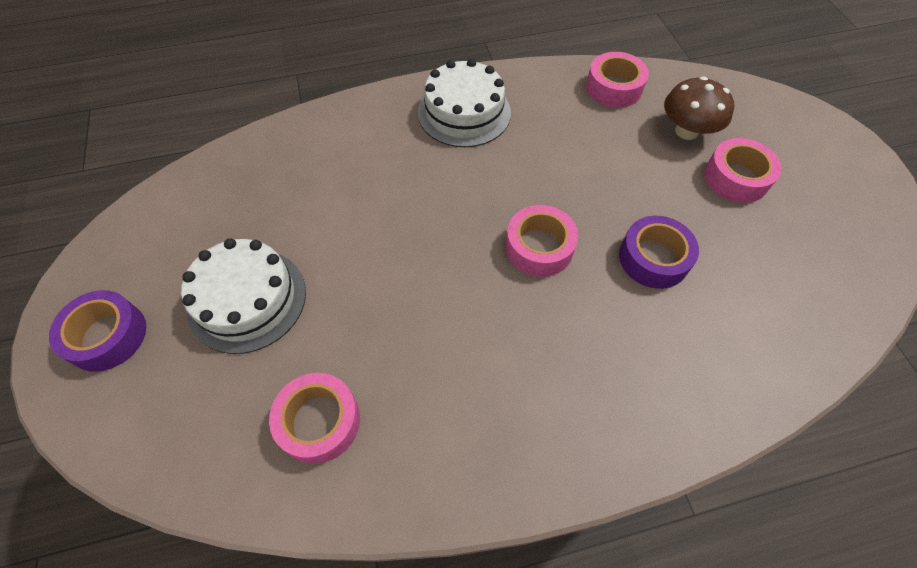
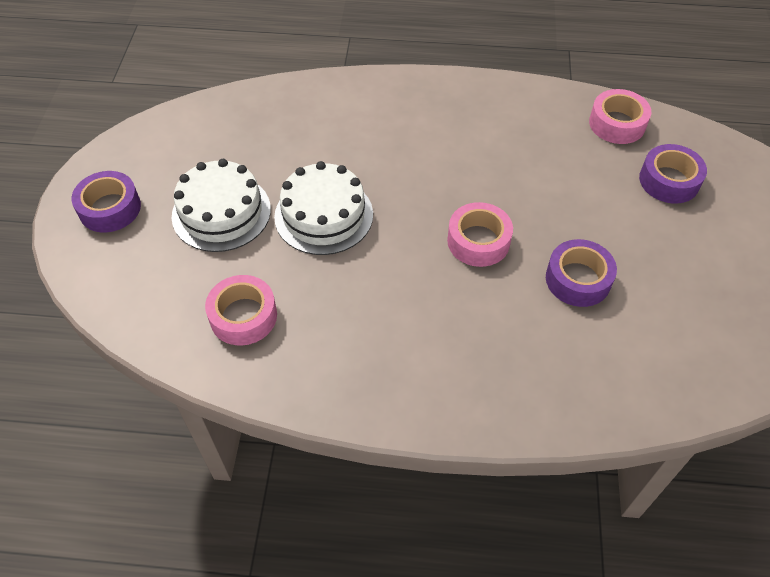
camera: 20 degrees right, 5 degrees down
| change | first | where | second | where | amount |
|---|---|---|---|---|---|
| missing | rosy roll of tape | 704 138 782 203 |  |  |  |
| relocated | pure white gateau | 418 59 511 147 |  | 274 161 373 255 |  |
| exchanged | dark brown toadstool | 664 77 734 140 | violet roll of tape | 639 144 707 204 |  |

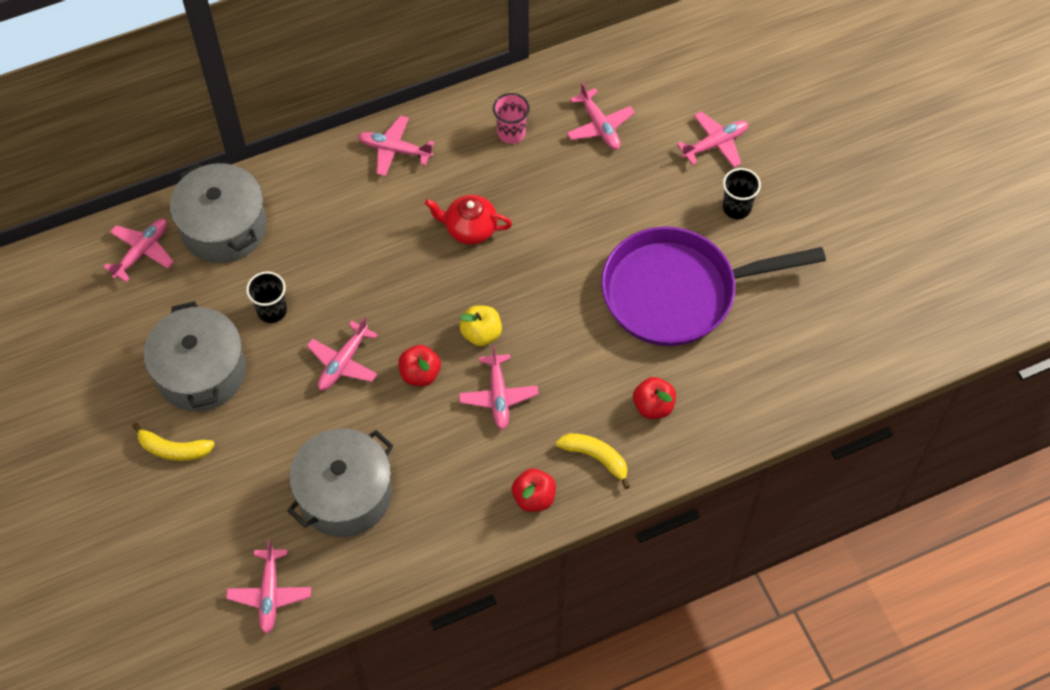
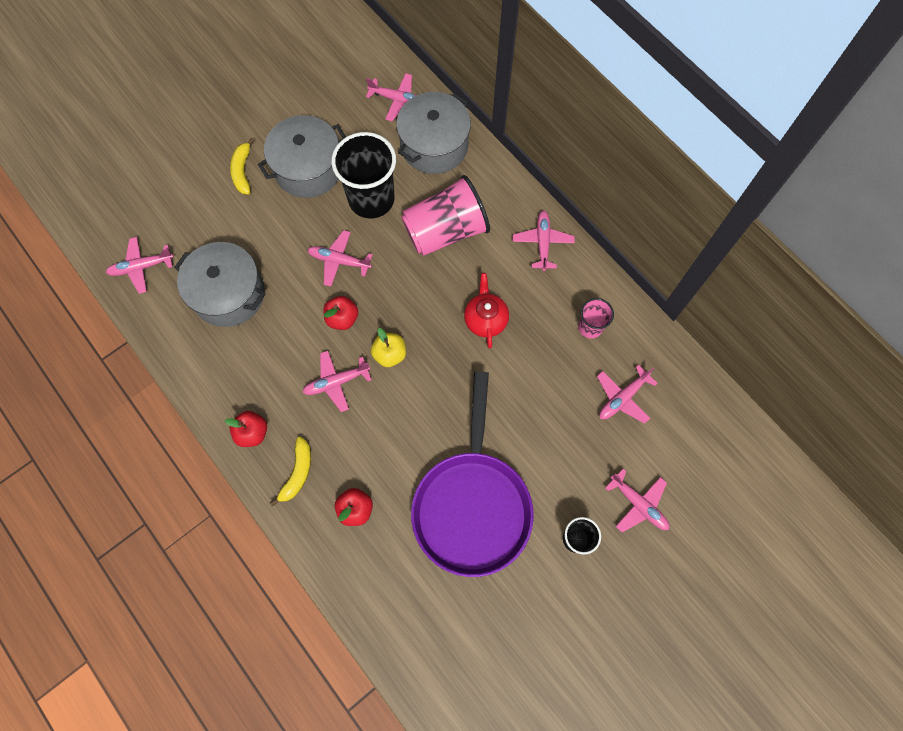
camera: 75 degrees right, 10 degrees up
| change | first | where | second | where | amount |
|---|---|---|---|---|---|
| appeared |  |  | rosy beaker | 401 175 490 256 |  |
| spun | violet skillet | 601 227 826 346 |  | 411 371 534 577 | 150 degrees counterclockwise |
| size | ebony beaker | 246 272 287 323 |  | 331 132 396 219 | x1.97 |

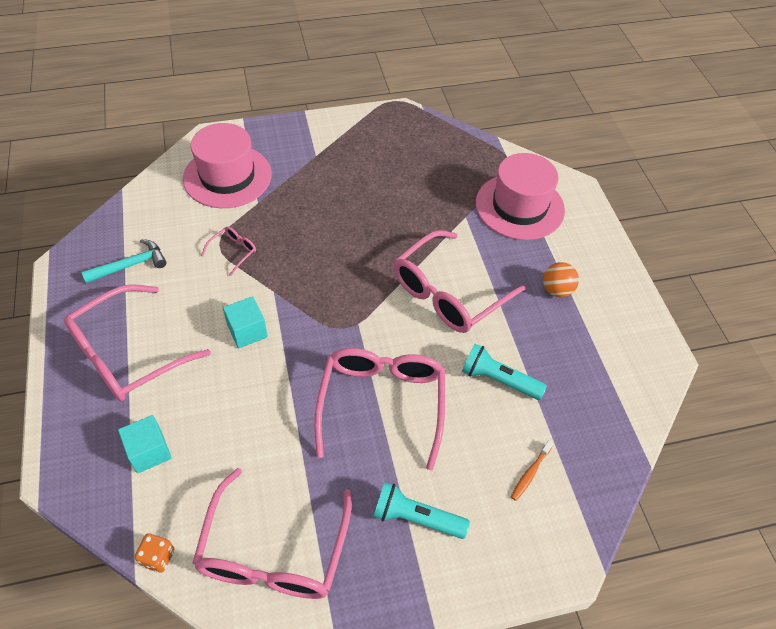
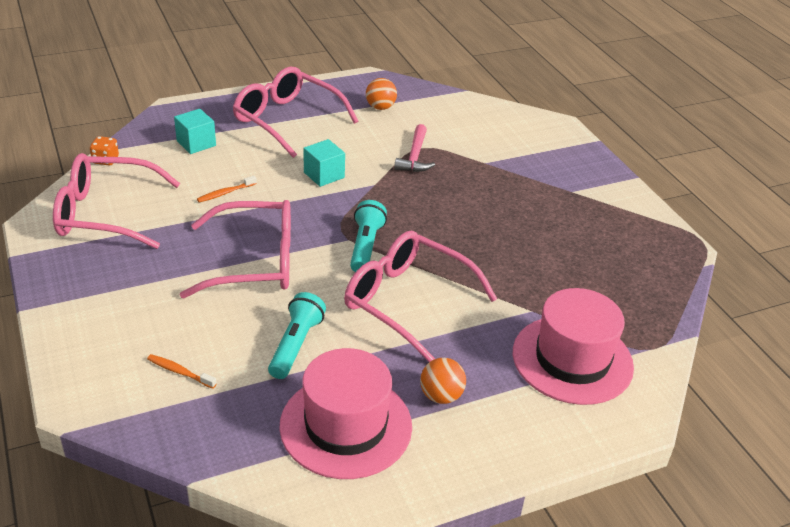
camera: 80 degrees right, 15 degrees down
| change | first | where | second | where | amount |
|---|---|---|---|---|---|
| appeared |  |  | bright orange tooth brush | 197 176 257 203 |  |
| relocated | rosy top hat | 183 123 272 208 |  | 279 348 412 479 |  |
| relocated | turquoise torch | 373 482 470 539 |  | 350 200 387 272 |  |
| exchanged | turquoise hammer | 81 239 167 283 | bright orange sphere | 366 78 397 110 |  |
| exchanged | rosy glasses | 201 227 256 277 | rosy hammer | 394 124 435 172 |  |

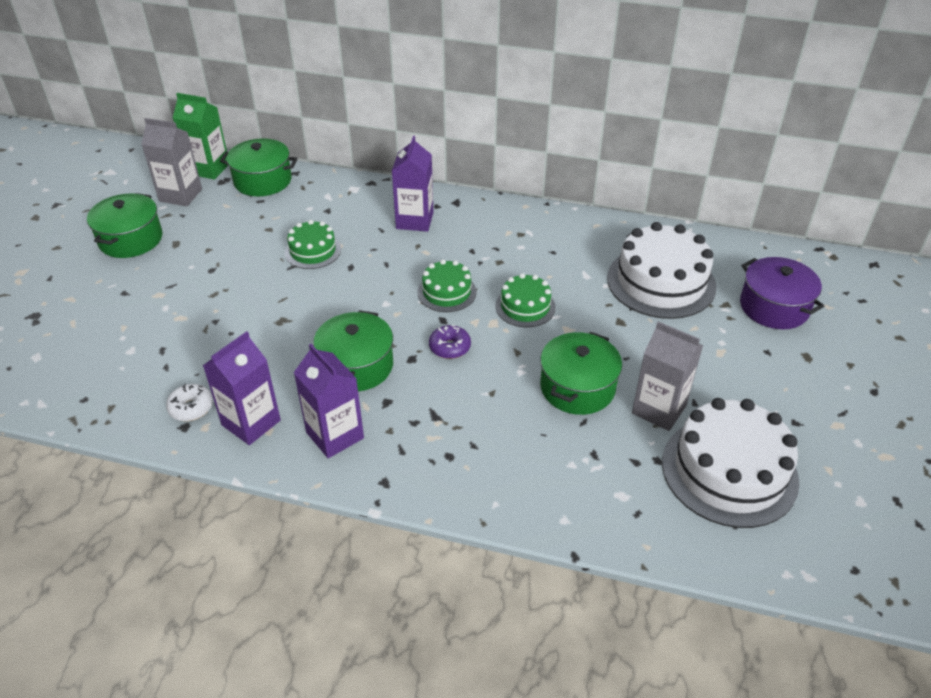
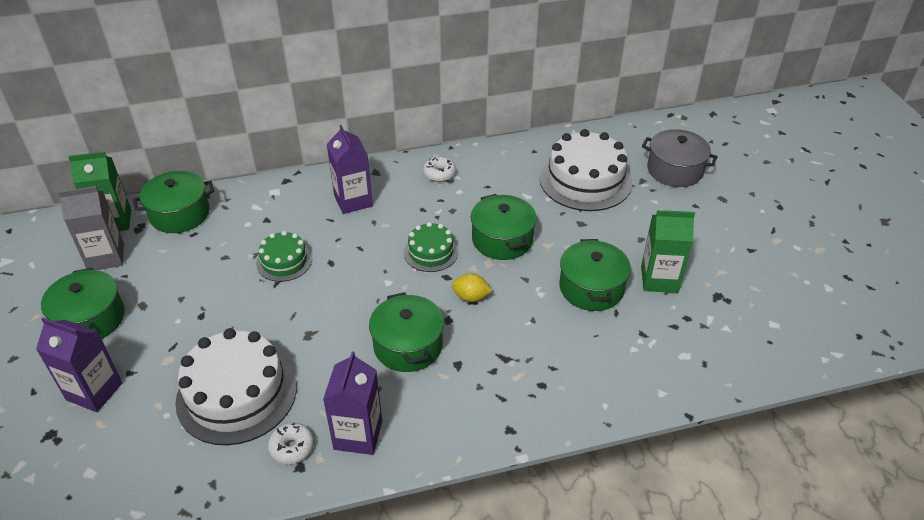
camera: 30 degrees left, 0 degrees up
| change | first | where | second | where | amount |
|---|---|---|---|---|---|
| appeared |  |  | pure white doughnut | 423 157 456 182 |  |
| relocated | violet carton | 294 344 364 458 |  | 36 318 122 412 |  |
| relocated | pure white gateau | 662 398 799 528 |  | 175 328 297 445 |  |
| exchanged | violet doughnut | 429 325 471 359 | golden toy lemon | 451 273 492 302 |  |
| exchanged | leaf-green gateau | 495 273 556 328 | leaf-green pot | 471 194 537 260 |  |
| colour | grey carton | 632 321 703 431 | leaf-green carton | 641 210 695 293 |  |
| colour | violet pot | 740 257 824 329 | grey pot | 642 129 718 187 |  |

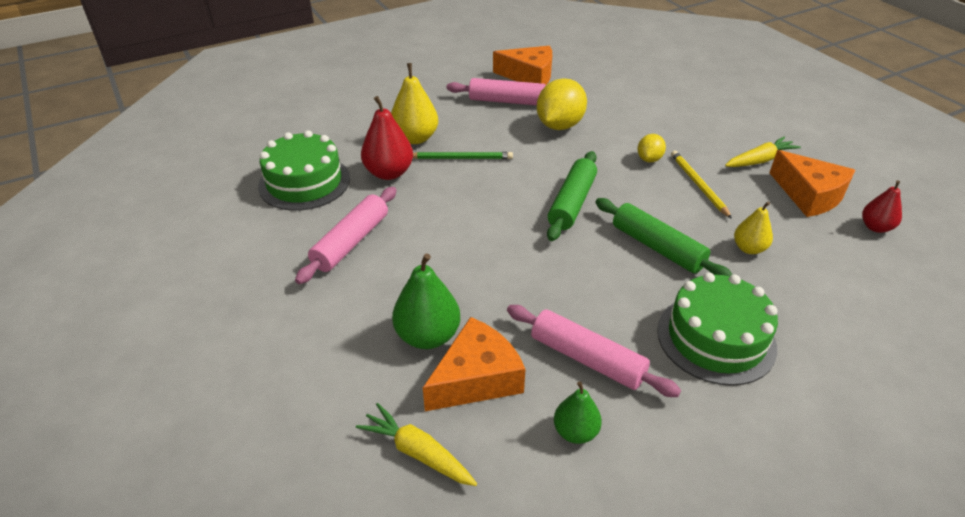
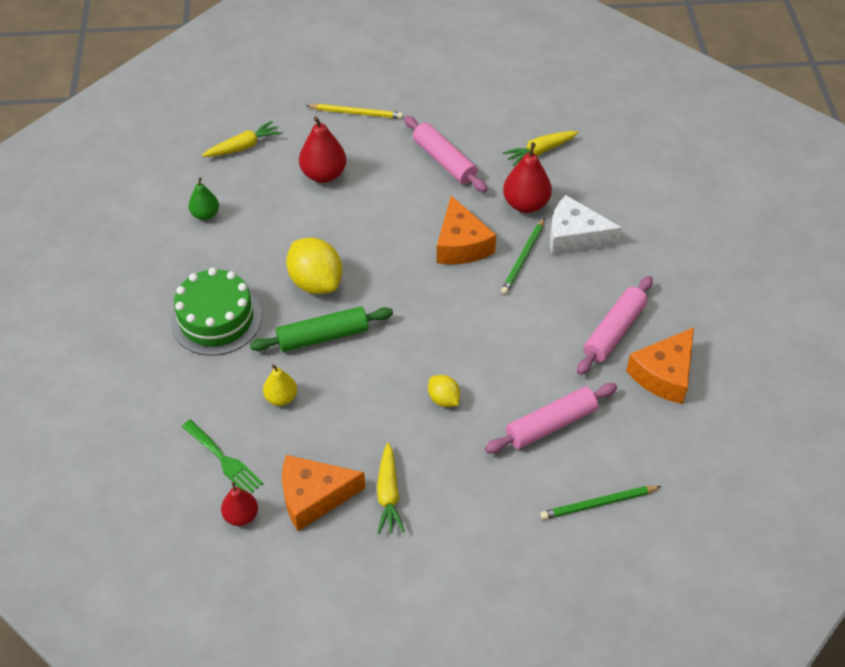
camera: 115 degrees right, 10 degrees up
| change | first | where | second | where | amount |
|---|---|---|---|---|---|
| missing | leaf-green pastry roller | 547 151 597 241 |  |  |  |
| appeared |  |  | leaf-green dinner fork | 182 420 263 492 |  |
| appeared |  |  | leaf-green lead pencil | 540 486 661 520 |  |
| relocated | bright orange cheese | 423 317 526 411 |  | 437 196 496 264 |  |
| relocated | rosy pastry roller | 507 305 681 397 |  | 485 383 617 453 |  |
| relocated | golden toy lemon | 537 78 587 130 |  | 286 237 342 294 |  |
| relocated | golden lead pencil | 671 151 732 219 |  | 306 104 403 119 |  |
| exchanged | leaf-green gateau | 258 130 350 211 | golden carrot | 503 131 578 166 |  |
| exchanged | golden pear | 391 63 438 144 | pure white cheese | 550 195 622 255 |  |
| colour | leaf-green pear | 392 253 460 349 | crimson pear | 299 116 346 183 |  |

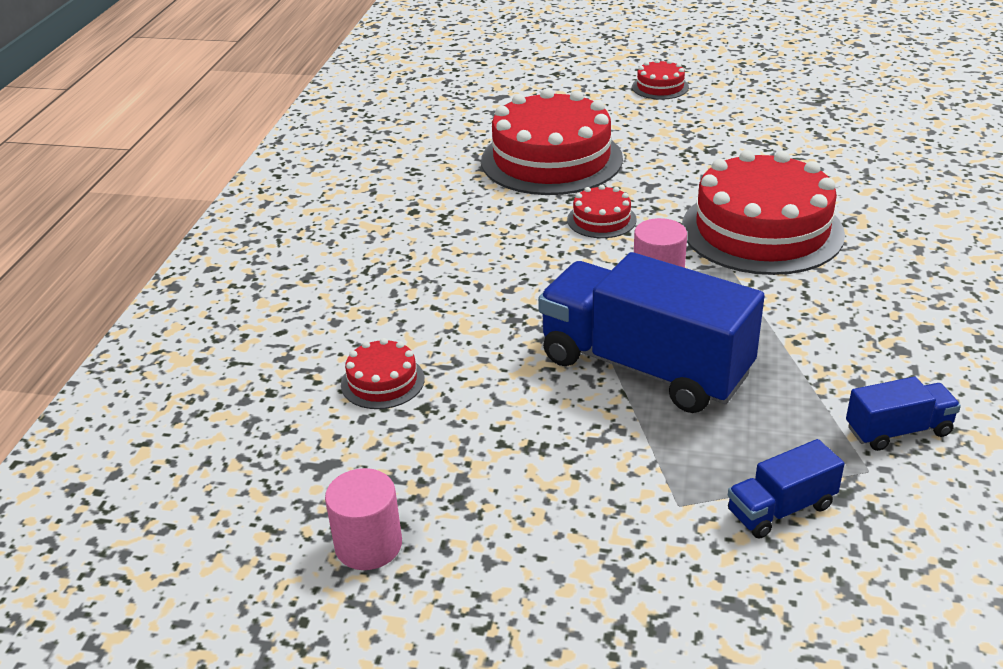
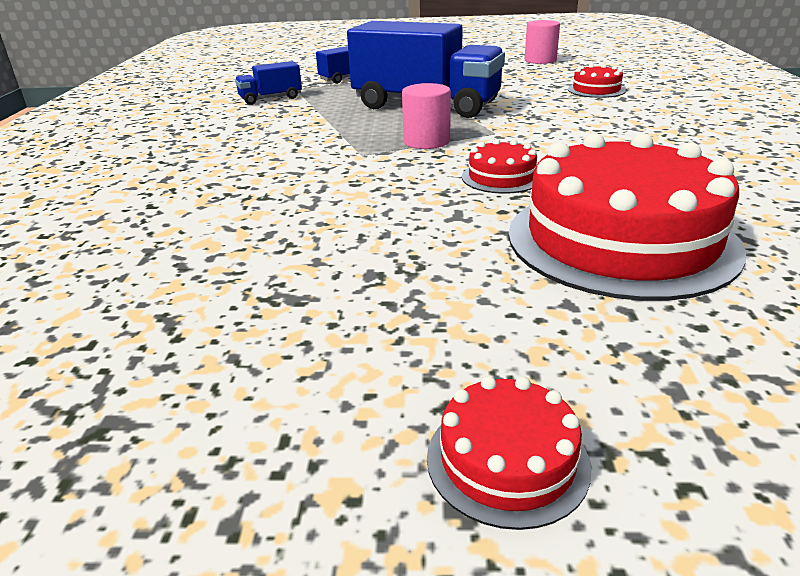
camera: 170 degrees right, 5 degrees down
| change | first | where | second | where | amount |
|---|---|---|---|---|---|
| missing | crimson gateau | 682 150 845 275 |  |  |  |

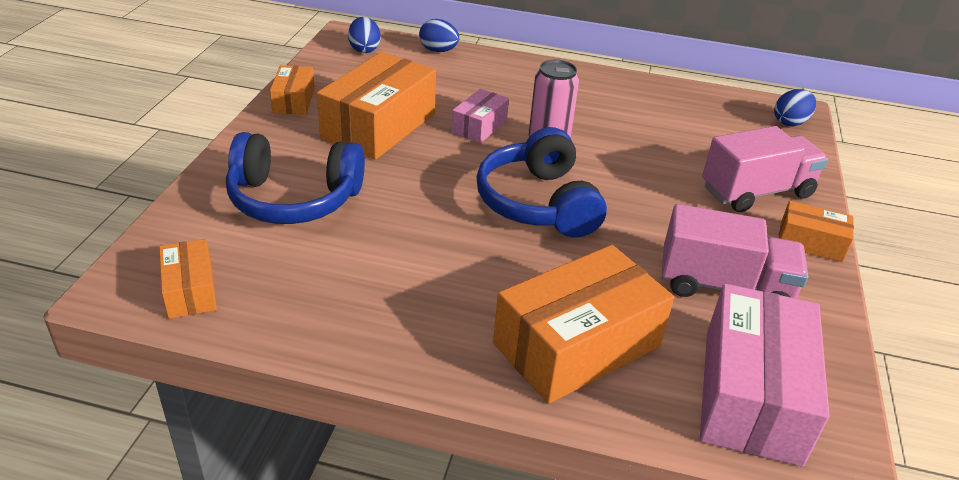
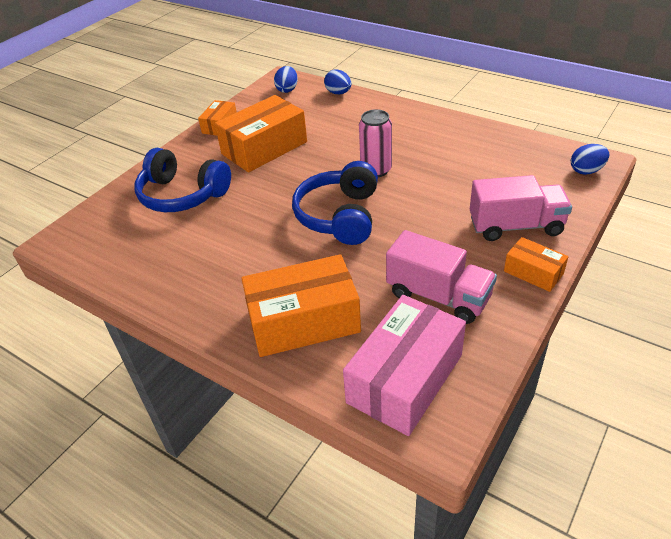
camera: 25 degrees right, 5 degrees up
| change | first | where | second | where | amount |
|---|---|---|---|---|---|
| missing | bright orange package | 159 239 217 319 |  |  |  |
| missing | rosy package | 452 89 509 143 |  |  |  |

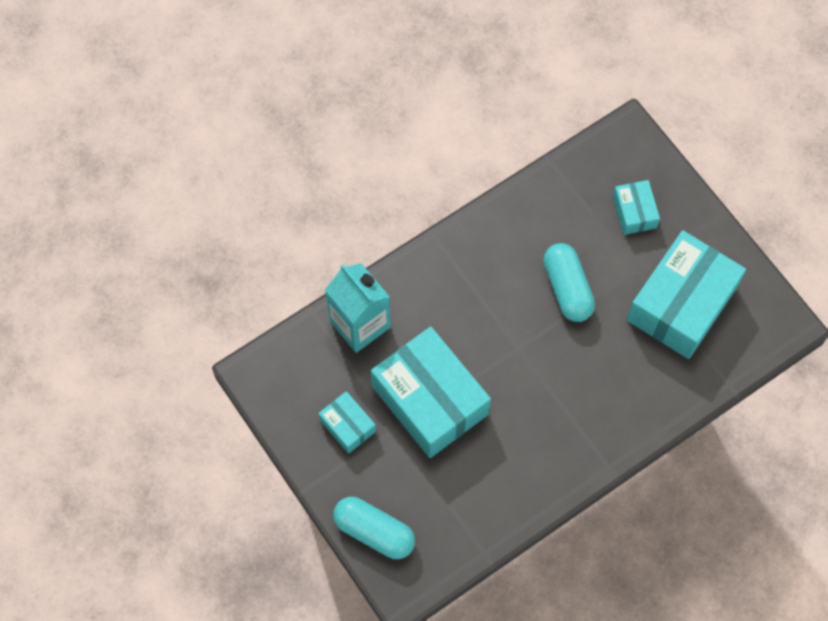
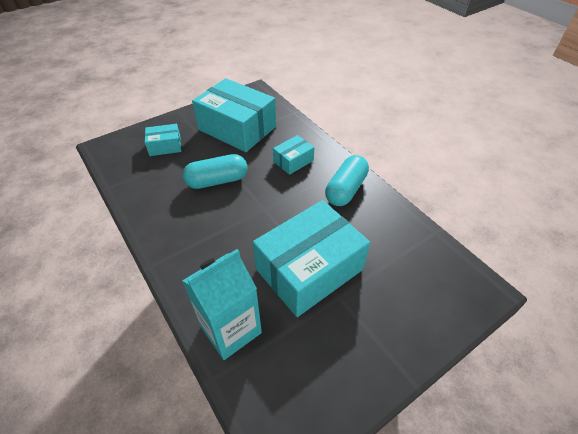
camera: 90 degrees left, 20 degrees down
| change | first | where | second | where | amount |
|---|---|---|---|---|---|
| relocated | turquoise package | 318 391 376 454 |  | 273 135 314 175 |  |
| relocated | turquoise pill | 333 497 415 559 |  | 325 155 369 206 |  |

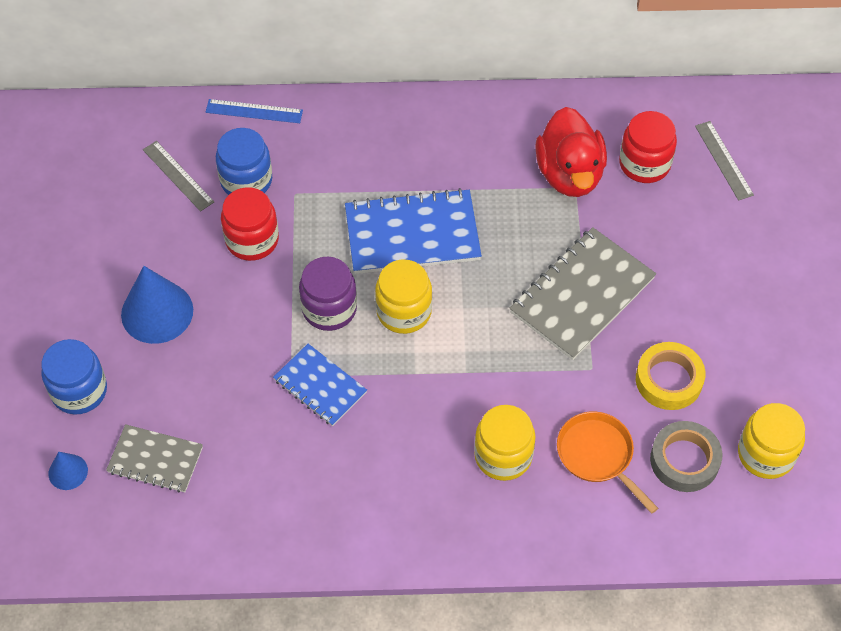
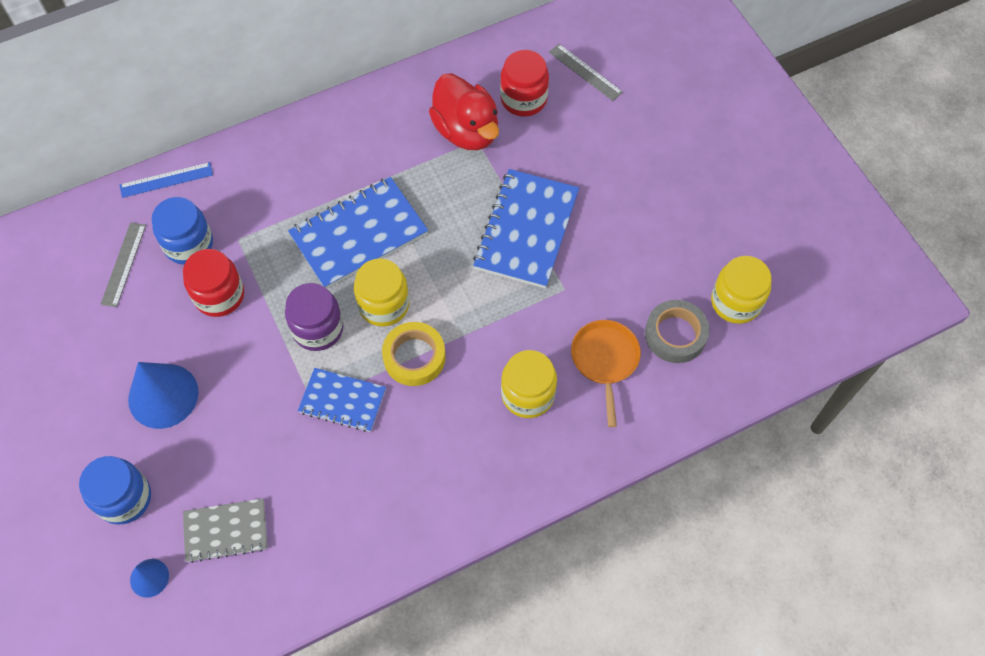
camera: 25 degrees left, 5 degrees up
| change | first | where | second | where | amount |
|---|---|---|---|---|---|
| relocated | golden roll of tape | 636 342 706 410 |  | 382 322 446 386 |  |
| colour | grey exercise book | 510 227 656 360 | royal blue exercise book | 473 169 579 288 |  |
| spun | grey straightedge | 143 141 214 211 |  | 100 222 146 307 | 75 degrees clockwise |
| spun | bright orange skillet | 557 411 658 514 |  | 571 320 641 427 | 60 degrees clockwise |

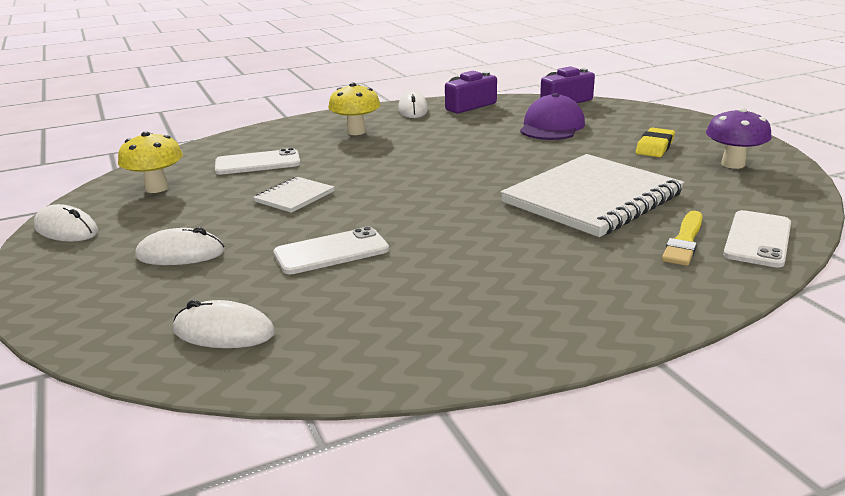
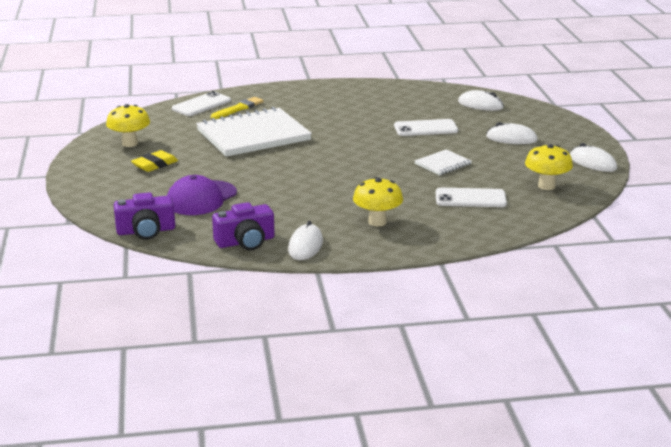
camera: 165 degrees left, 0 degrees up
| change | first | where | second | where | amount |
|---|---|---|---|---|---|
| colour | violet toadstool | 706 107 772 169 | golden toadstool | 106 104 150 147 |  |

